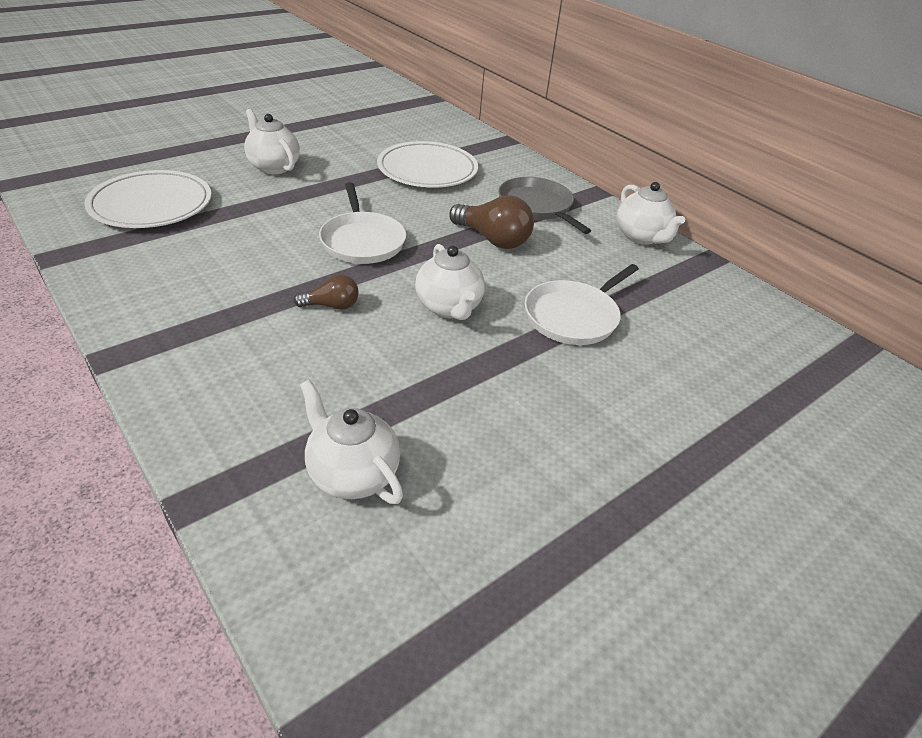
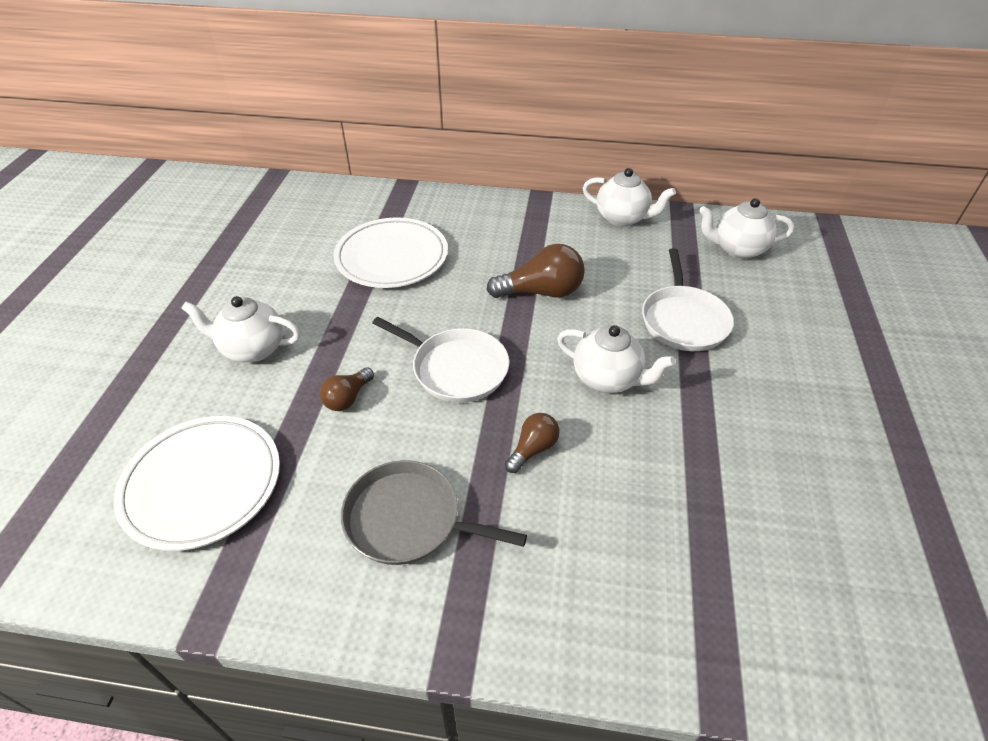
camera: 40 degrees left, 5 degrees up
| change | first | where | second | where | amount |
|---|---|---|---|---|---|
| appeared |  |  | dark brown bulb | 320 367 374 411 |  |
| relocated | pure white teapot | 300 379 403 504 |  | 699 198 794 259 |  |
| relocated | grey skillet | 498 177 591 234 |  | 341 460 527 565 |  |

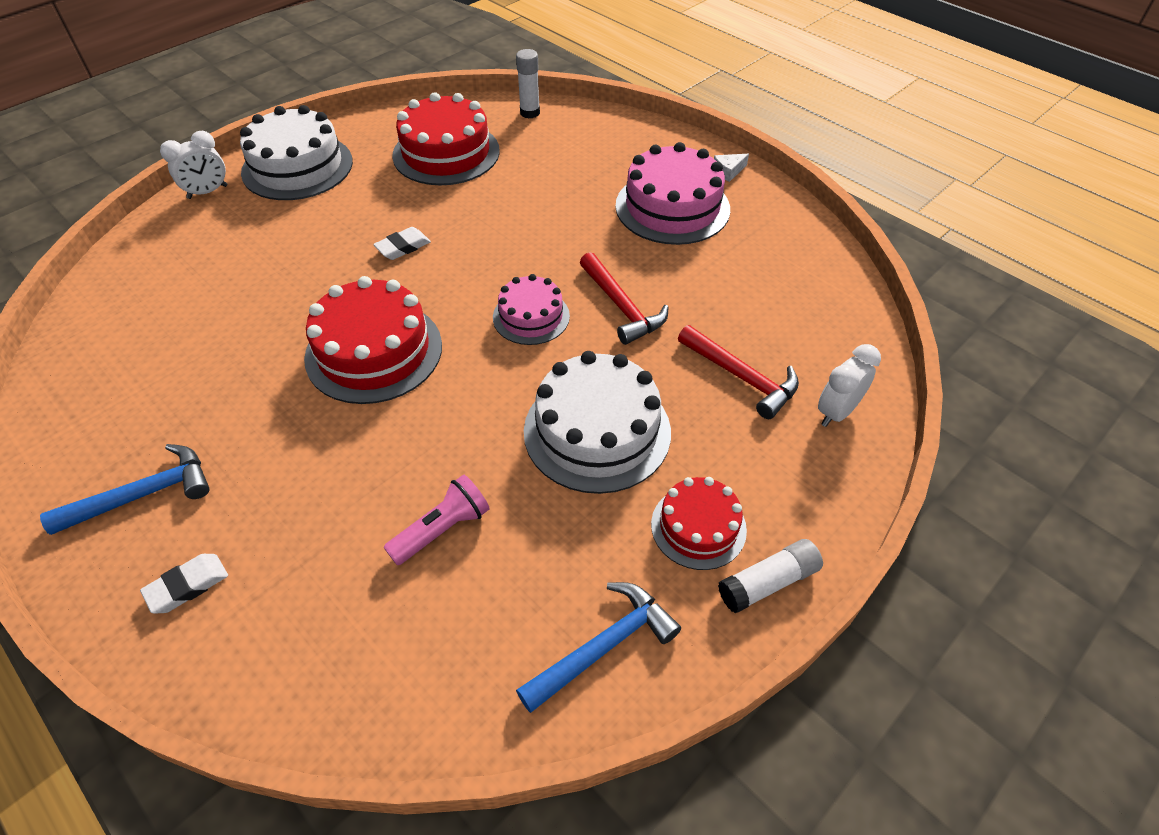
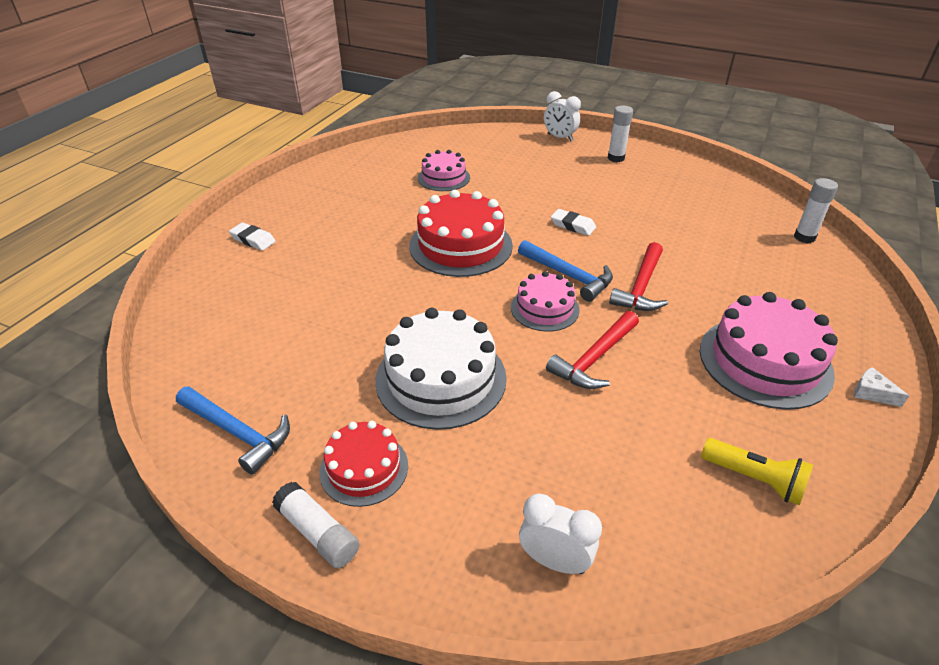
camera: 70 degrees right, 10 degrees down
| change | first | where | second | where | amount |
|---|---|---|---|---|---|
| missing | rosy torch | 384 474 490 565 |  |  |  |
| missing | crimson gateau | 392 92 500 185 |  |  |  |
| appeared |  |  | rosy gateau | 418 150 470 191 |  |
| appeared |  |  | golden torch | 701 438 813 505 |  |
| relocated | royal blue hammer | 40 444 210 535 |  | 518 240 613 302 |  |
| relocated | crimson hammer | 678 325 799 419 |  | 609 242 668 311 |  |
| exchanged | pure white gateau | 240 105 353 200 | pure white stick of glue | 608 106 633 162 |  |

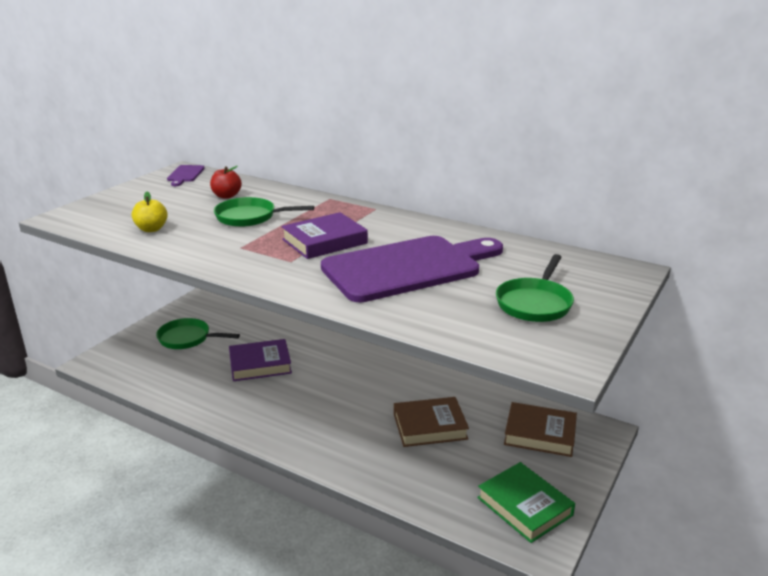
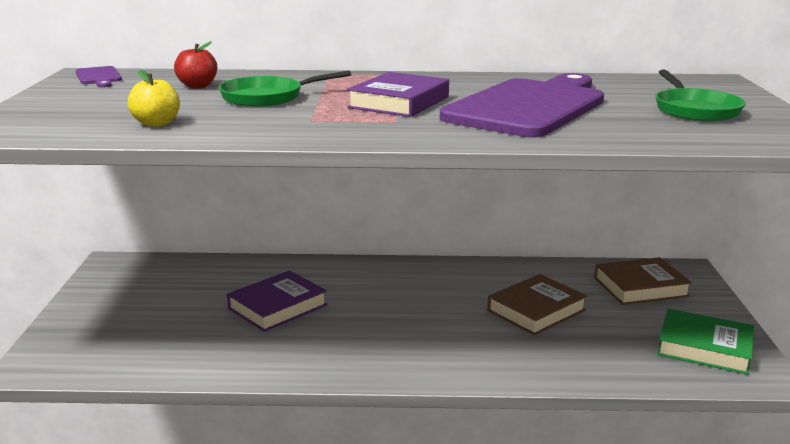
camera: 30 degrees left, 5 degrees down
| change | first | where | second | where | amount |
|---|---|---|---|---|---|
| missing | leaf-green skillet | 156 318 240 349 |  |  |  |

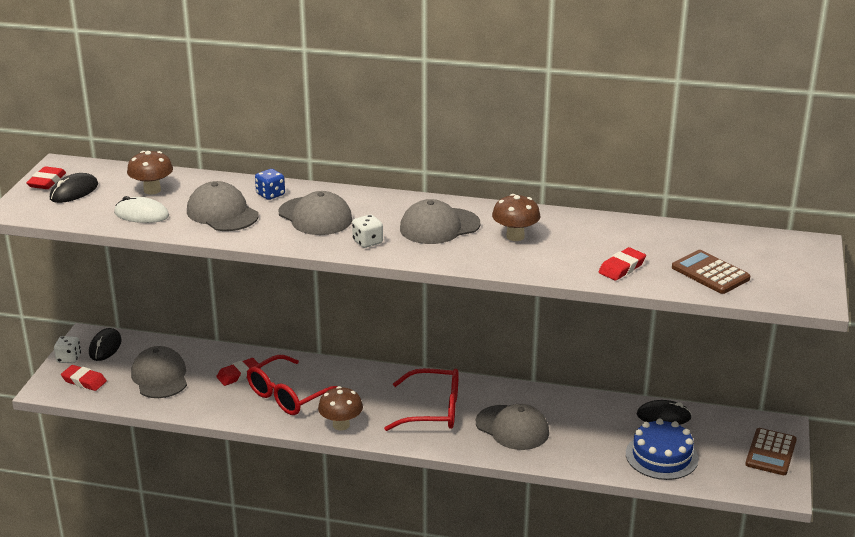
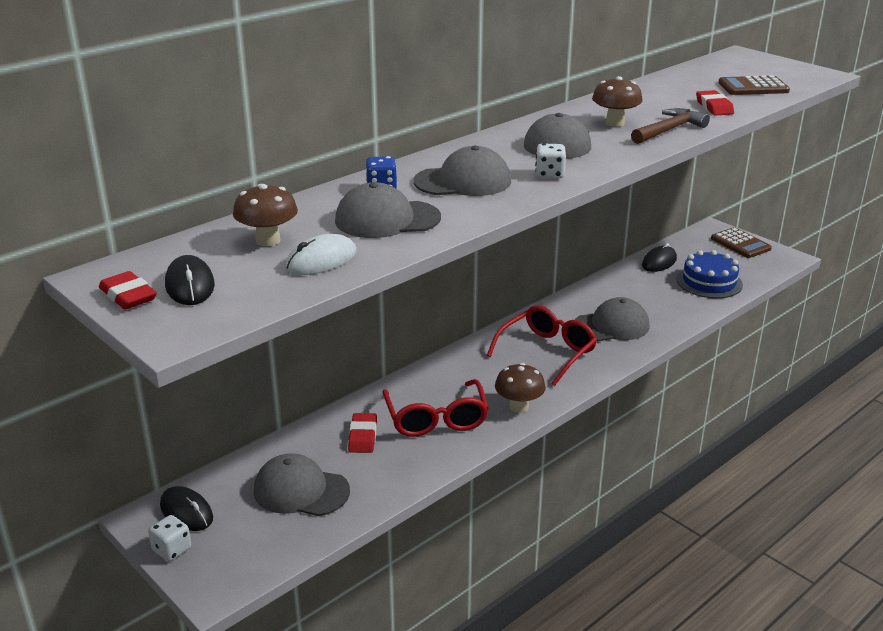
camera: 55 degrees left, 0 degrees up
| change | first | where | second | where | amount |
|---|---|---|---|---|---|
| missing | crimson eraser | 61 365 107 391 |  |  |  |
| appeared |  |  | dark brown hammer | 631 108 710 144 |  |

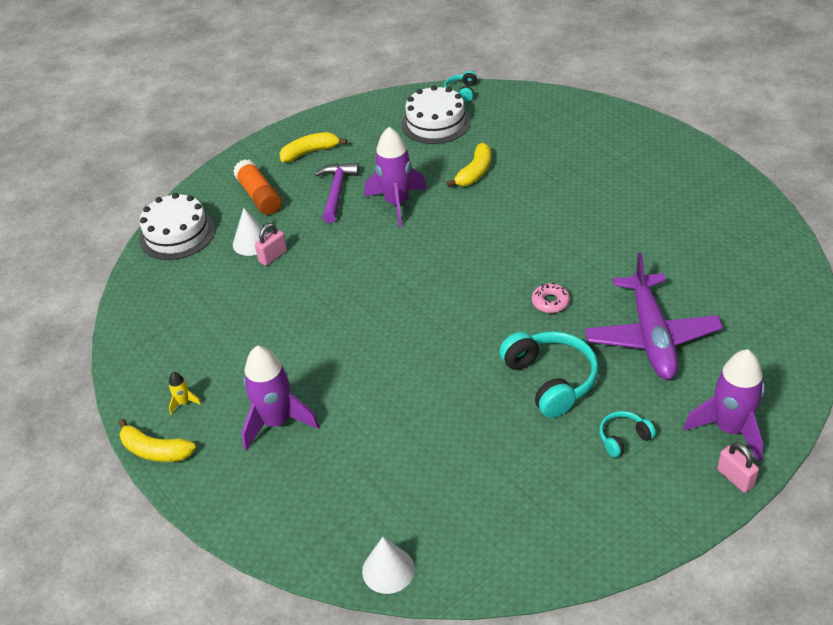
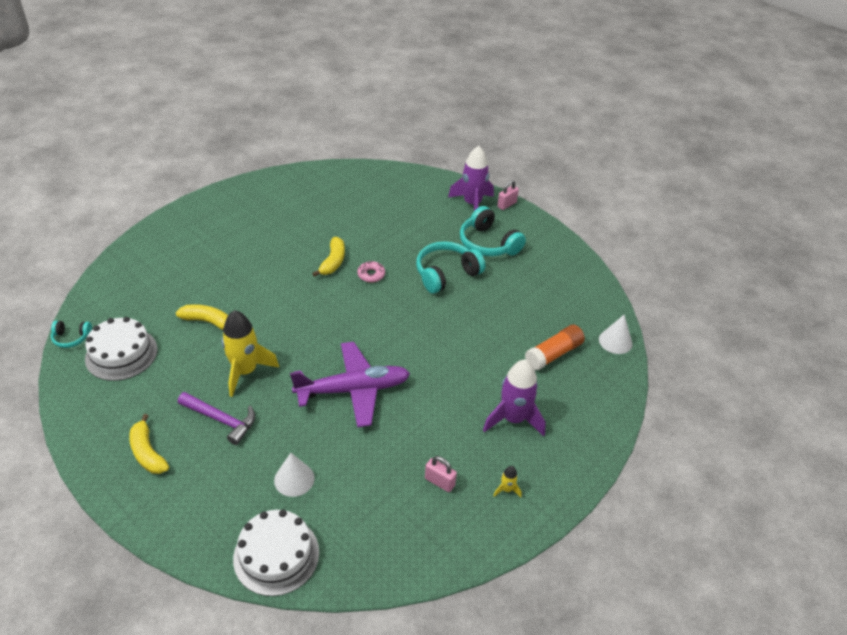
camera: 105 degrees left, 0 degrees up
| change | first | where | second | where | amount |
|---|---|---|---|---|---|
| relocated | golden toy banana | 119 419 196 462 |  | 312 237 345 277 |  |
| relocated | bright orange stick of glue | 233 159 282 215 |  | 525 325 585 371 |  |
| relocated | rosy small lock | 255 223 287 266 |  | 425 456 457 492 |  |
| relocated | violet plane | 585 253 723 379 |  | 290 342 410 427 |  |
| colour | violet spaceship | 365 127 427 227 | golden spaceship | 222 310 279 397 |  |
| spun | violet hammer | 315 163 359 223 |  | 178 392 255 445 | 150 degrees counterclockwise |
| size | turquoise headset | 599 411 656 458 |  | 460 206 526 256 | x1.94 |

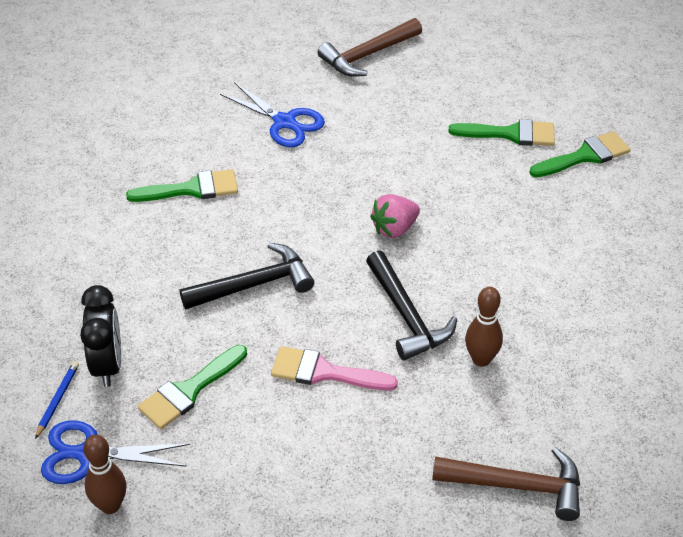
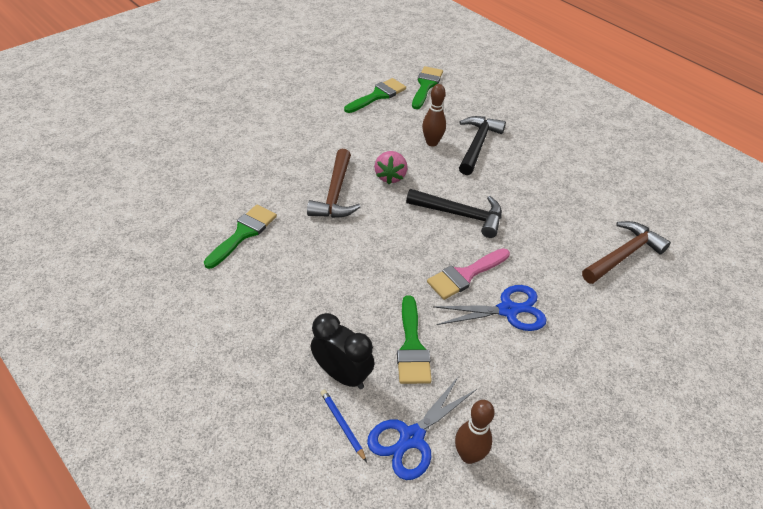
camera: 50 degrees left, 0 degrees up
| change | first | where | second | where | amount |
|---|---|---|---|---|---|
| relocated | ebony hammer | 180 243 314 309 |  | 459 116 506 175 |  |
| relocated | royal blue scissors | 220 82 325 147 |  | 433 285 547 331 |  |
| relocated | dark brown hammer | 317 18 422 77 |  | 307 149 360 218 |  |
| relocated | dark brown skittle | 465 287 503 367 |  | 422 84 446 147 |  |

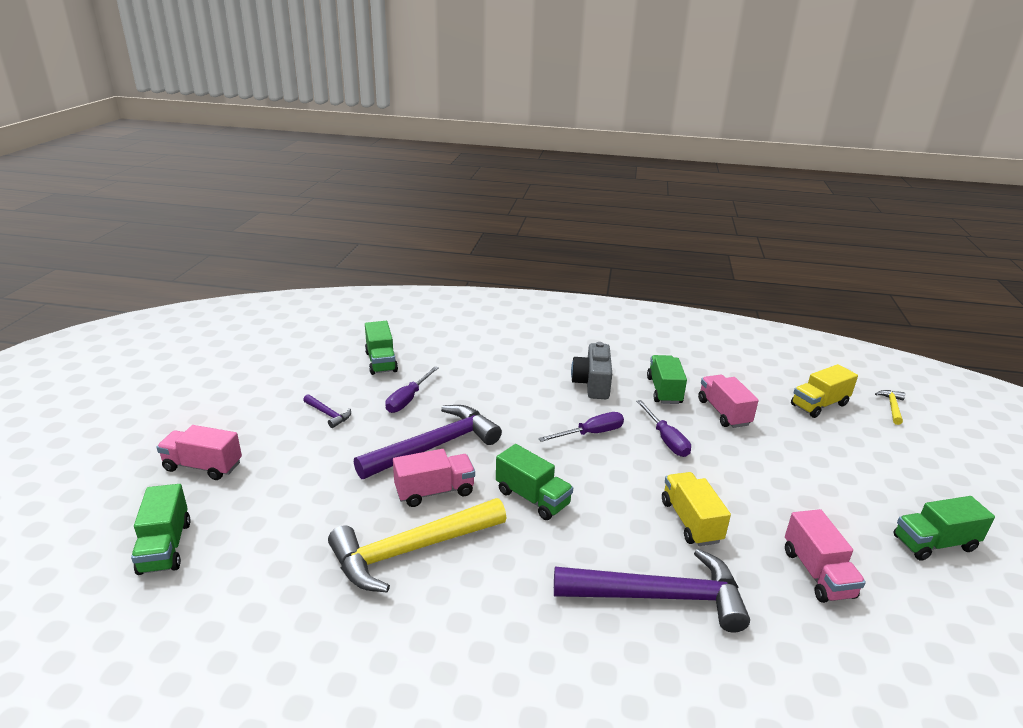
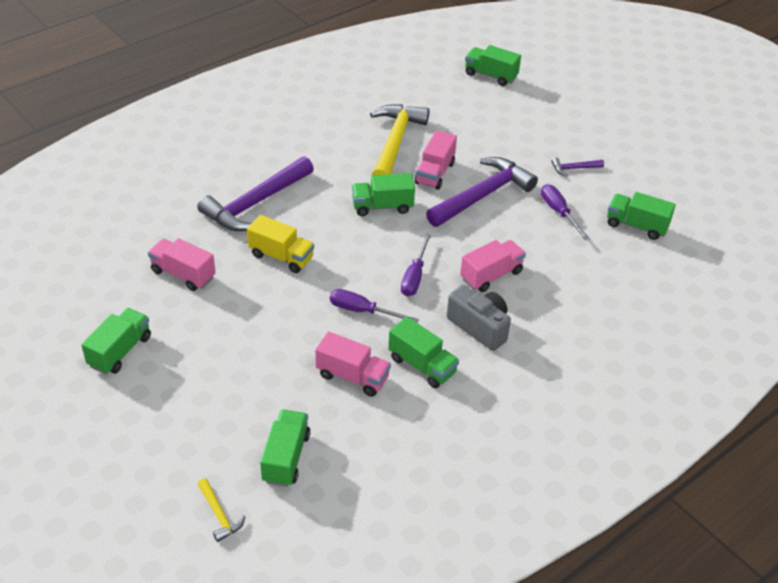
camera: 130 degrees right, 15 degrees up
| change | first | where | second | where | amount |
|---|---|---|---|---|---|
| relocated | rosy toy truck | 156 425 242 480 |  | 460 240 526 292 |  |
| colour | golden toy truck | 791 364 858 418 | leaf-green toy truck | 260 410 310 487 |  |
| spun | violet hammer | 354 405 502 479 |  | 426 157 538 227 | 135 degrees counterclockwise |

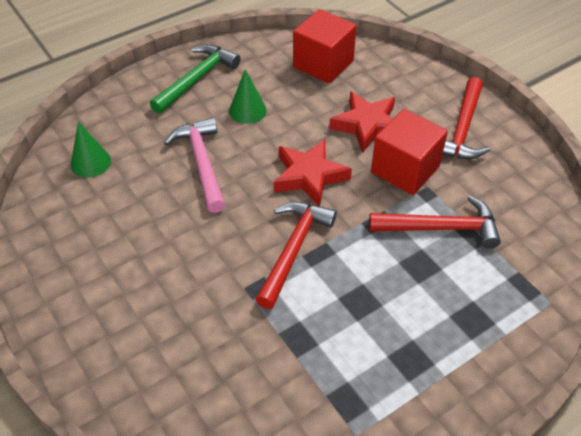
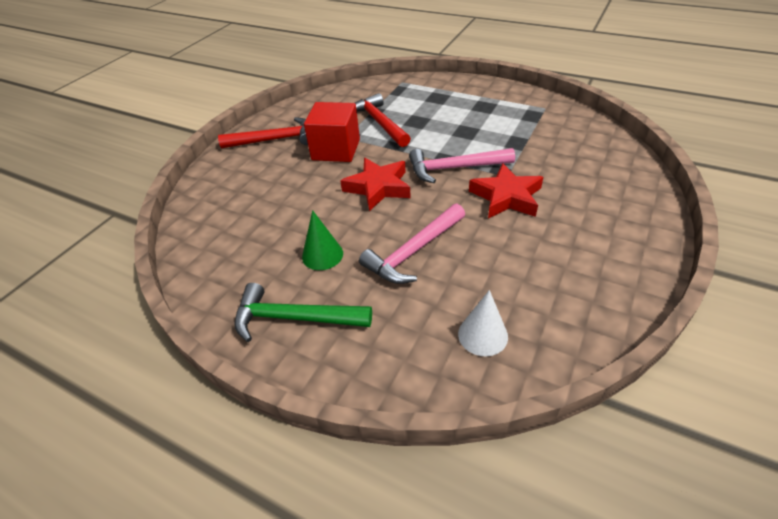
camera: 115 degrees left, 5 degrees down
| change | first | where | second | where | amount |
|---|---|---|---|---|---|
| missing | crimson solid cube | 293 9 357 83 |  |  |  |
| relocated | crimson star | 329 91 395 153 |  | 469 163 543 218 |  |
| colour | leaf-green cone | 71 121 111 178 | pure white cone | 458 290 508 356 |  |
| colour | crimson hammer | 255 202 337 309 | rosy hammer | 409 148 515 183 |  |

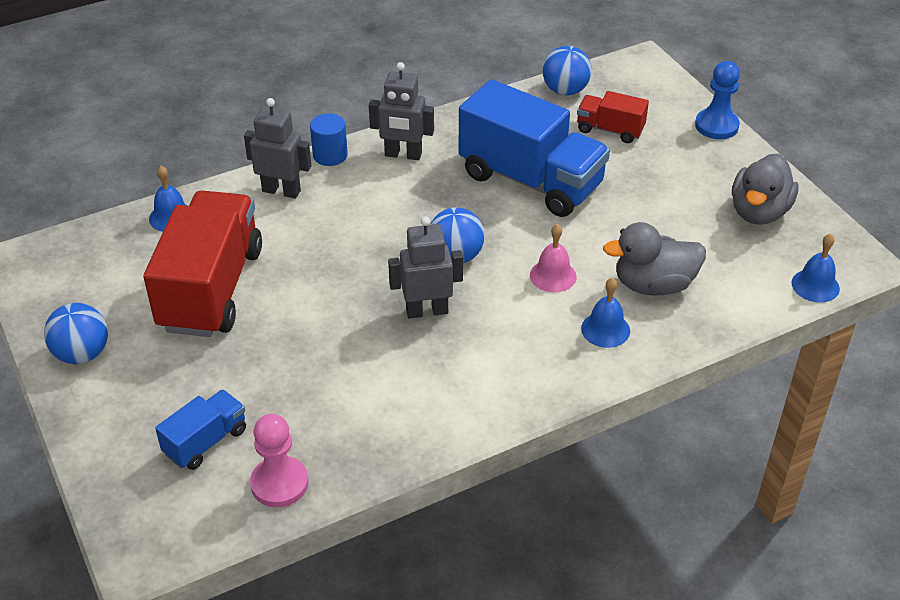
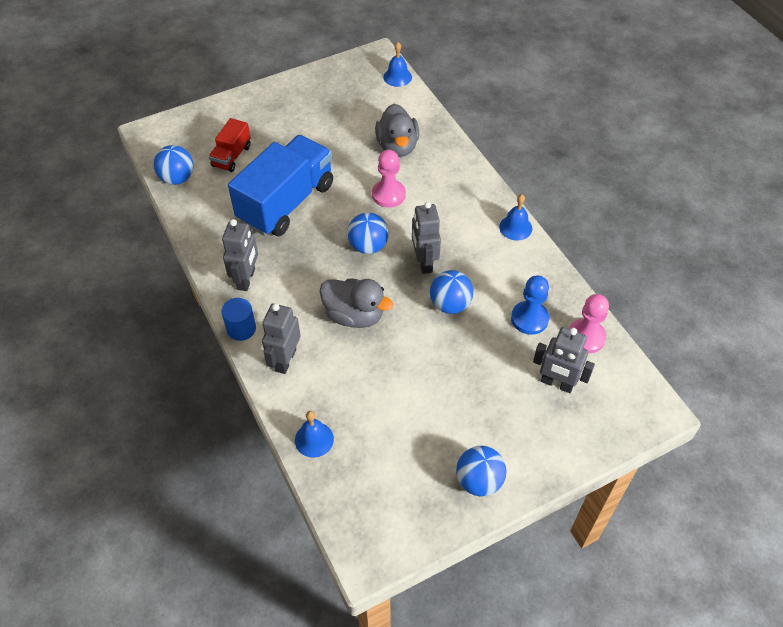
camera: 90 degrees left, 10 degrees up
| change | first | where | second | where | amount |
|---|---|---|---|---|---|
| missing | crimson toy truck | 143 190 262 337 |  |  |  |
| appeared |  |  | royal blue sphere | 430 270 473 314 |  |
| relocated | royal blue school bell | 581 278 630 348 |  | 499 194 532 240 |  |
| relocated | royal blue game pawn | 695 61 740 139 |  | 511 275 549 335 |  |
| relocated | grey toy duck | 732 154 799 225 |  | 319 278 393 328 |  |
| exchanged | royal blue toy truck | 155 390 246 470 | grey robot figure | 533 327 595 393 |  |
| exchanged | rosy school bell | 530 224 577 292 | rosy game pawn | 372 150 406 208 |  |

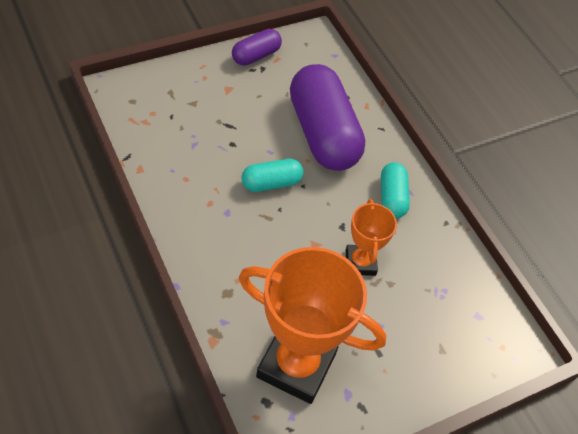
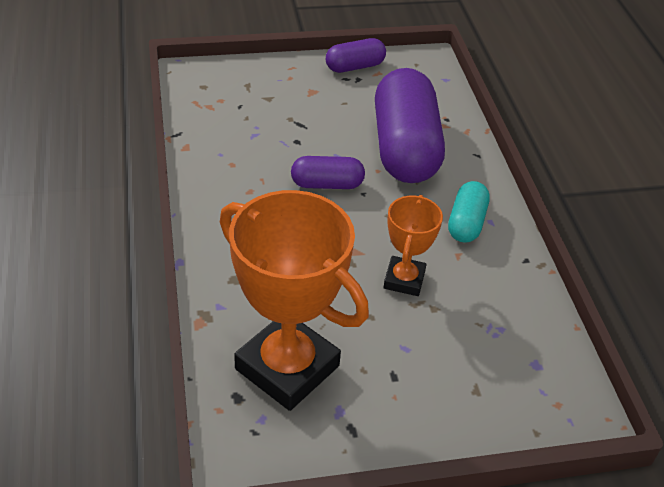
camera: 20 degrees right, 10 degrees down
| change | first | where | second | where | amount |
|---|---|---|---|---|---|
| colour | turquoise pill | 241 159 303 192 | violet pill | 291 156 365 189 |  |

